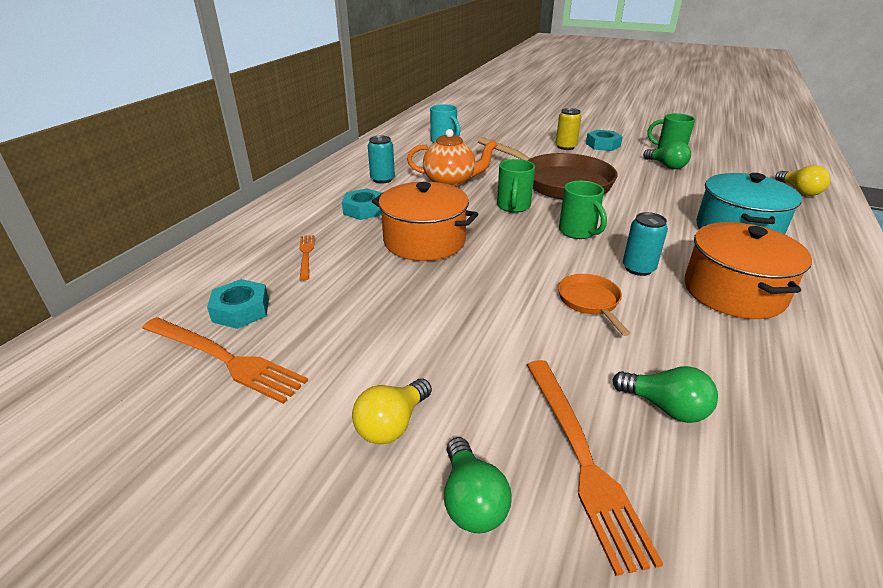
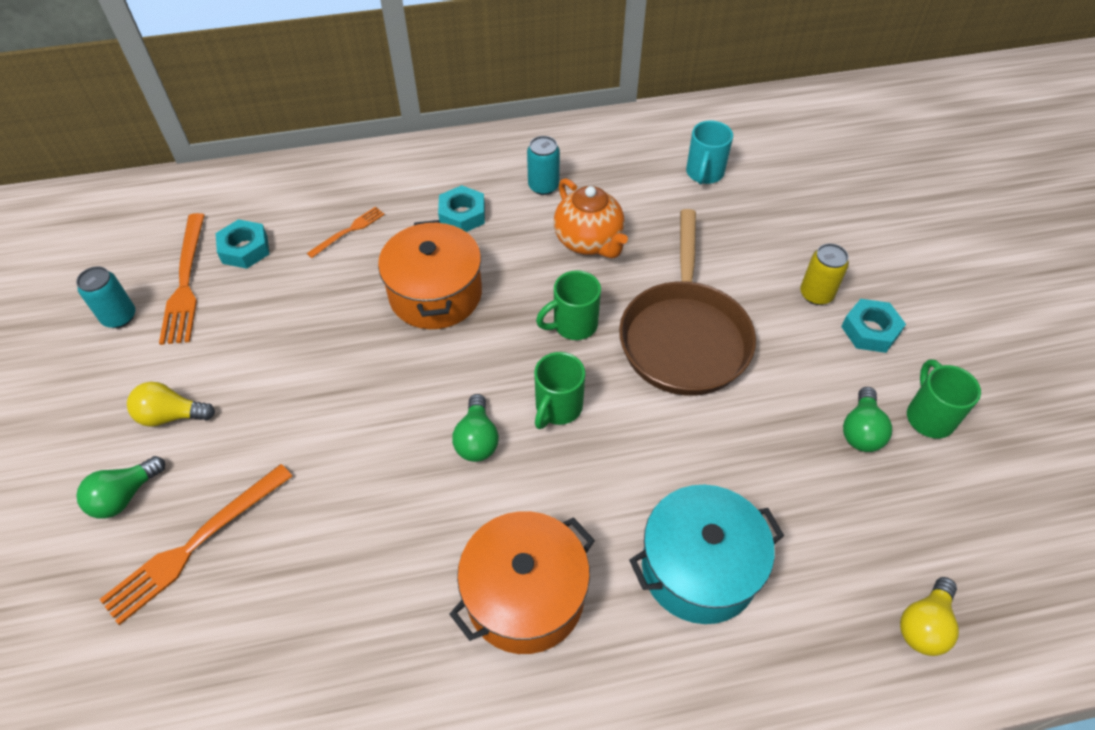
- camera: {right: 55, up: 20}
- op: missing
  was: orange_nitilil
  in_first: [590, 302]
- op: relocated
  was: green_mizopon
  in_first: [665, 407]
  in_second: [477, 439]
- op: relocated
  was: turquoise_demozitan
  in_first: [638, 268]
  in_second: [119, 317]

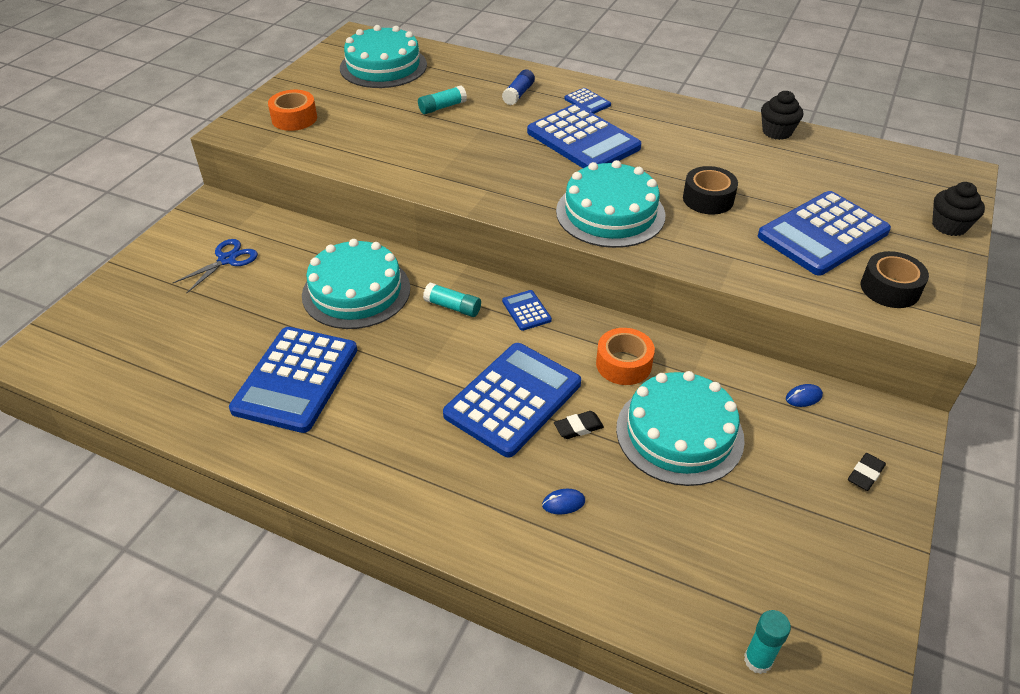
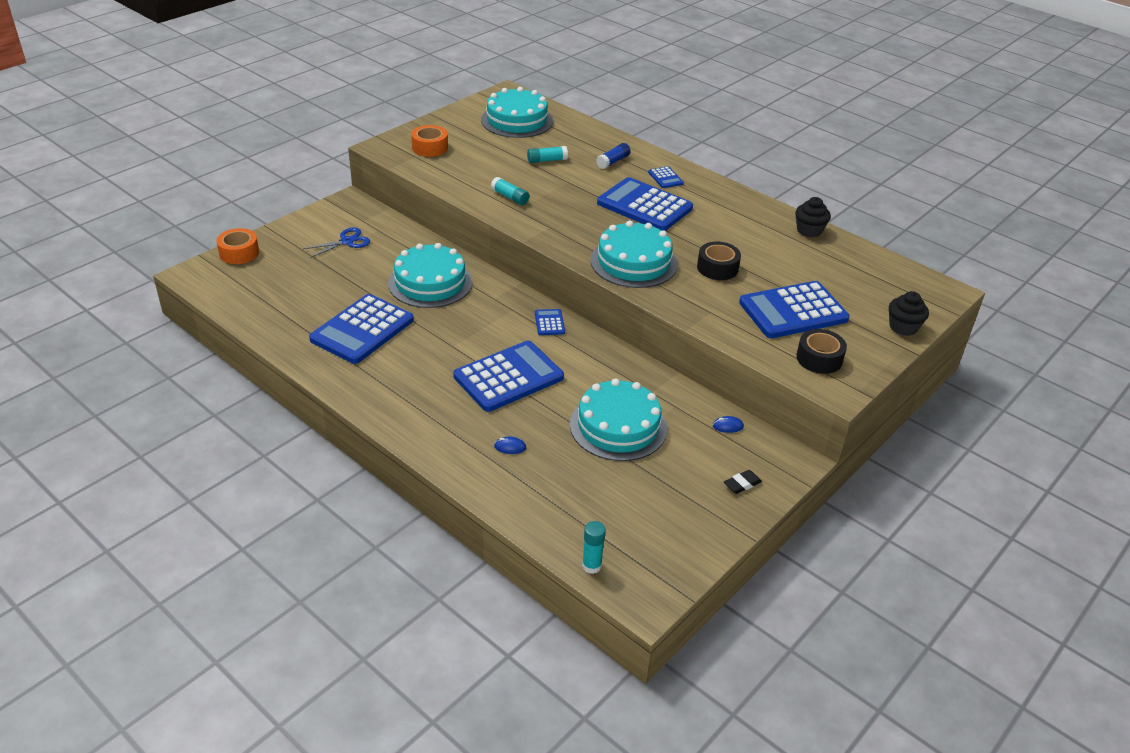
- camera: {right: 15, up: -5}
- op: missing
  was: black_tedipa
  in_first: [578, 427]
- op: relocated
  was: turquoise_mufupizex
  in_first: [453, 307]
  in_second: [510, 197]
- op: relocated
  was: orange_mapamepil
  in_first: [623, 364]
  in_second: [239, 253]
- op: spun
  was: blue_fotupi
  in_first: [583, 140]
  in_second: [644, 206]
  clockwise: 150

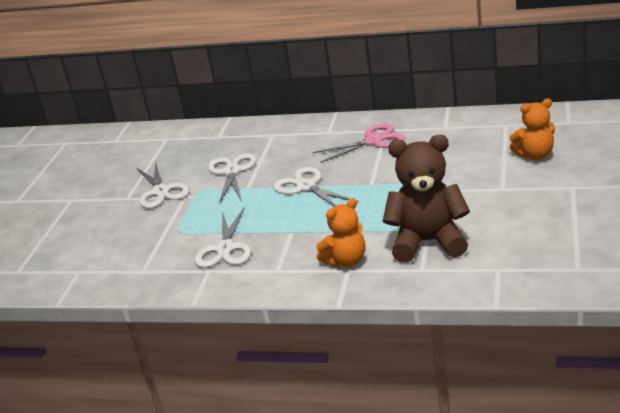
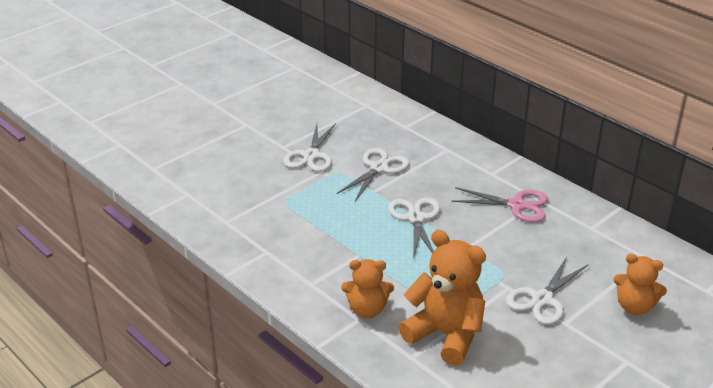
- camera: {right: 30, up: 5}
- op: relocated
  was: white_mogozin
  in_first: [225, 249]
  in_second: [542, 299]
- op: colour
  was: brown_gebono
  now: orange_gebono
  in_first: [428, 242]
  in_second: [445, 335]

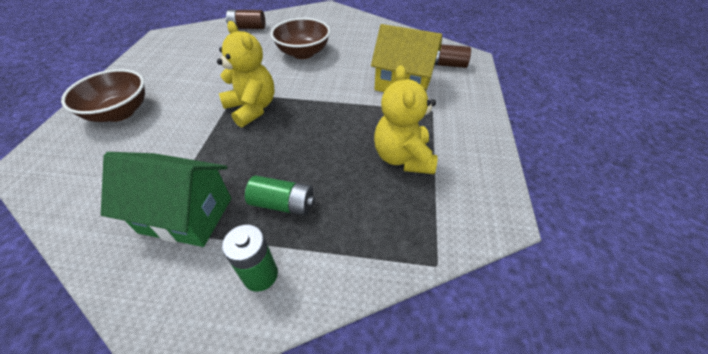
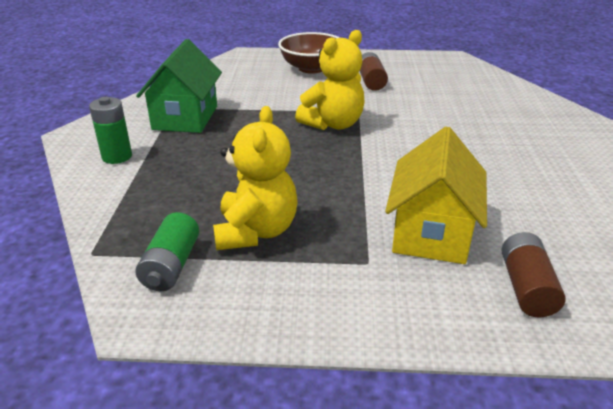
- camera: {right: 85, up: -15}
- op: missing
  was: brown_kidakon
  in_first: [303, 53]
- op: relocated
  was: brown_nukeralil
  in_first: [248, 28]
  in_second: [371, 81]
- op: relocated
  was: green_nukeralil
  in_first: [283, 204]
  in_second: [171, 265]
- op: spun
  was: yellow_gebono
  in_first: [403, 157]
  in_second: [256, 231]
  clockwise: 105

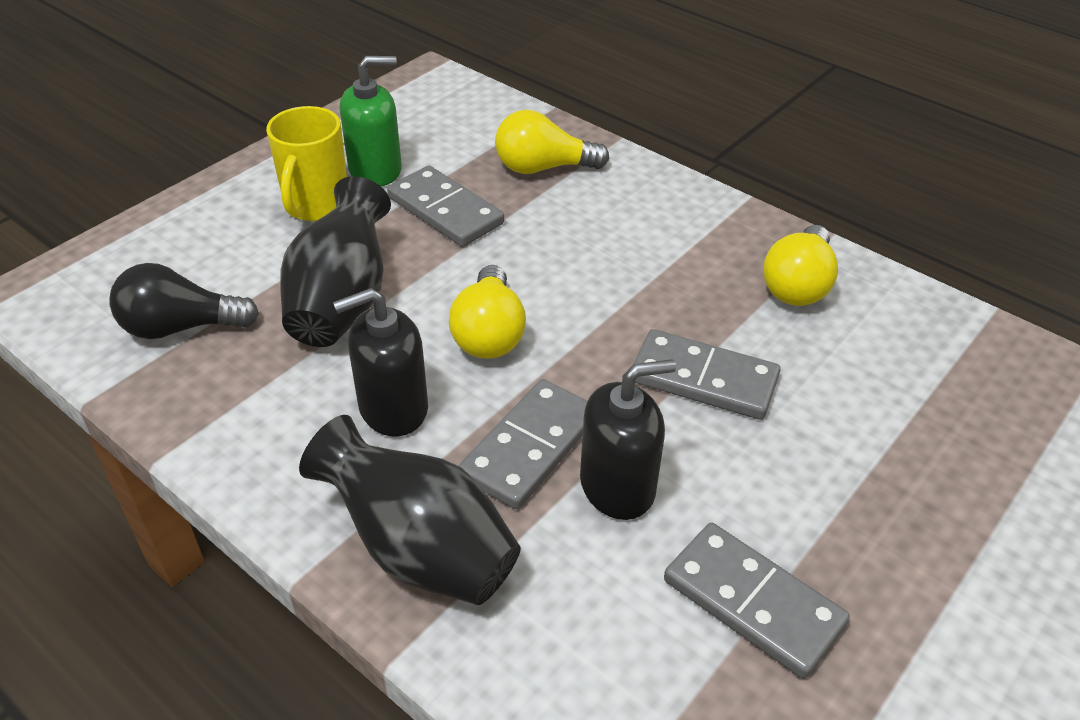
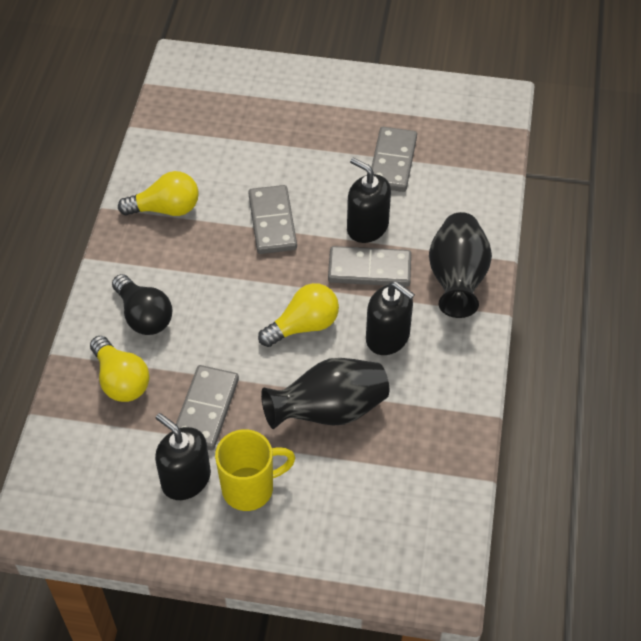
- camera: {right: -120, up: 10}
- op: relocated
  was: black_mizopon
  in_first: [181, 327]
  in_second: [144, 316]
- op: colour
  was: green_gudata
  now: black_gudata
  in_first: [375, 170]
  in_second: [186, 479]

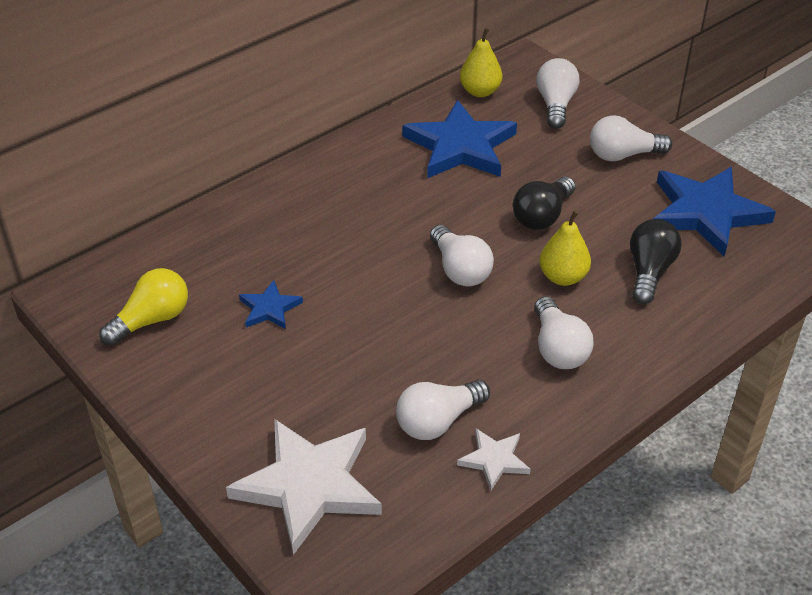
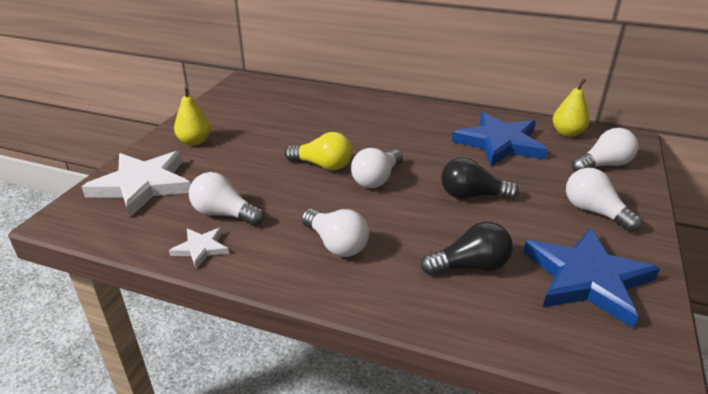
- camera: {right: 60, up: -10}
- op: missing
  was: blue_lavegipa
  in_first: [269, 308]
- op: relocated
  was: yellow_mizopon
  in_first: [152, 320]
  in_second: [322, 165]
- op: relocated
  was: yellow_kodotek
  in_first: [563, 277]
  in_second: [195, 141]
- op: spun
  was: white_mizopon
  in_first: [558, 348]
  in_second: [336, 244]
  clockwise: -90

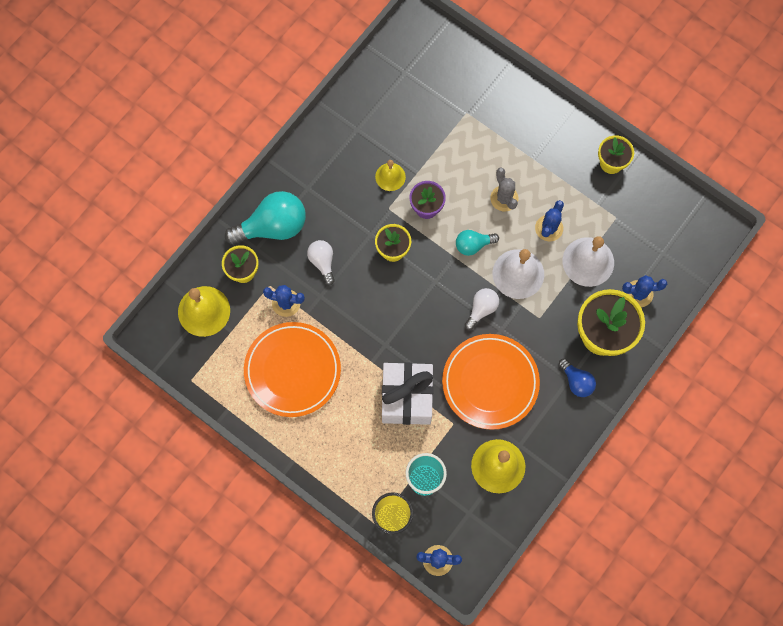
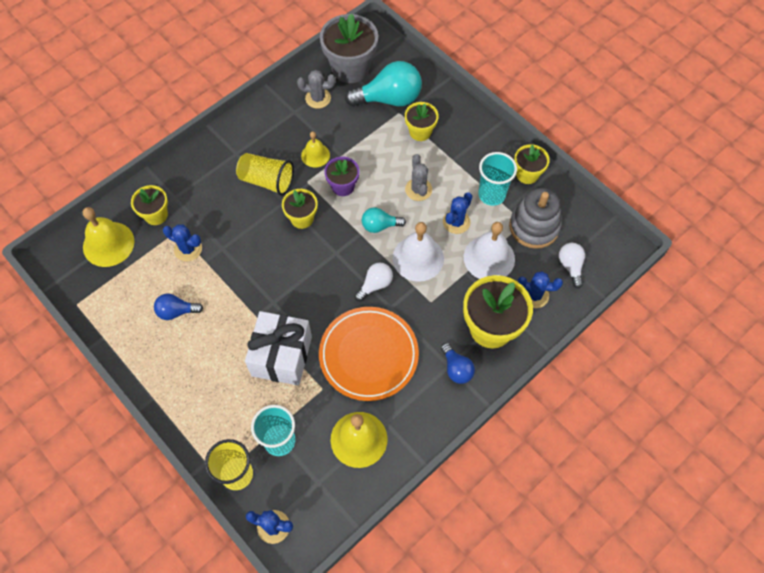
- camera: {right: 10, up: -10}
- op: appeared
  now: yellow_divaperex
  in_second: [267, 181]
- op: appeared
  now: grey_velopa
  in_second: [318, 98]
- op: appeared
  now: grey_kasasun
  in_second: [350, 68]
- op: appeared
  now: yellow_kasasun
  in_second: [420, 132]
- op: appeared
  now: turquoise_divaperex
  in_second: [491, 194]
- op: appeared
  now: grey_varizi
  in_second: [534, 227]
- op: relocated
  was: turquoise_mizopon
  in_first: [273, 226]
  in_second: [389, 99]
- op: relocated
  was: white_mizopon
  in_first: [322, 262]
  in_second: [570, 266]
- op: exchanged
  was: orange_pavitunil
  now: blue_mizopon
  in_first: [292, 370]
  in_second: [176, 311]

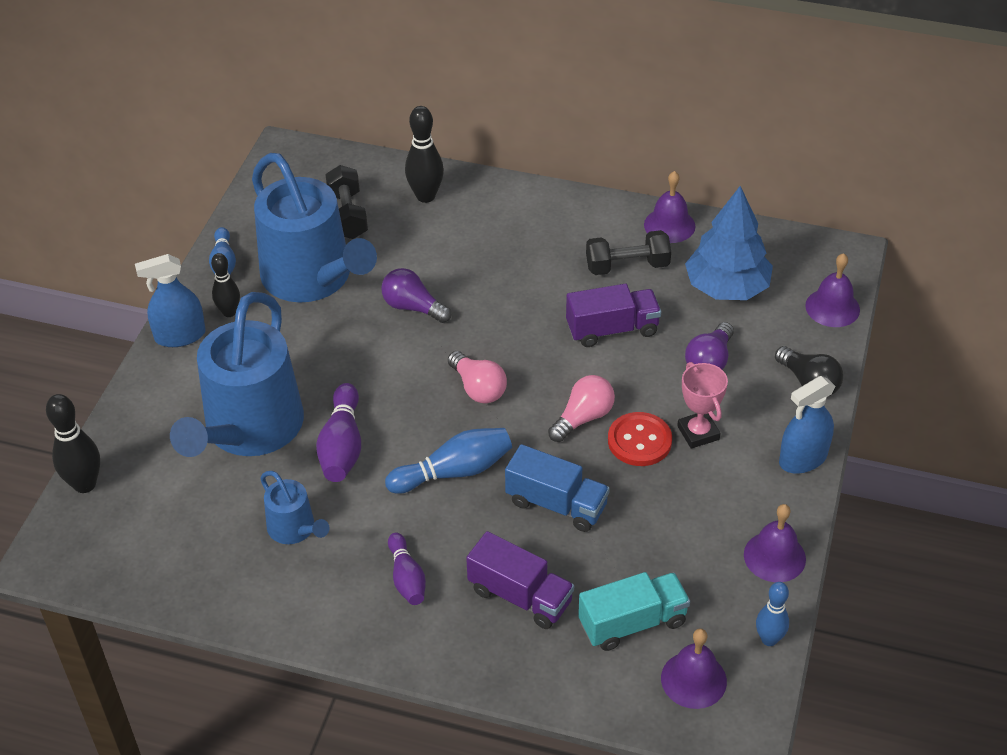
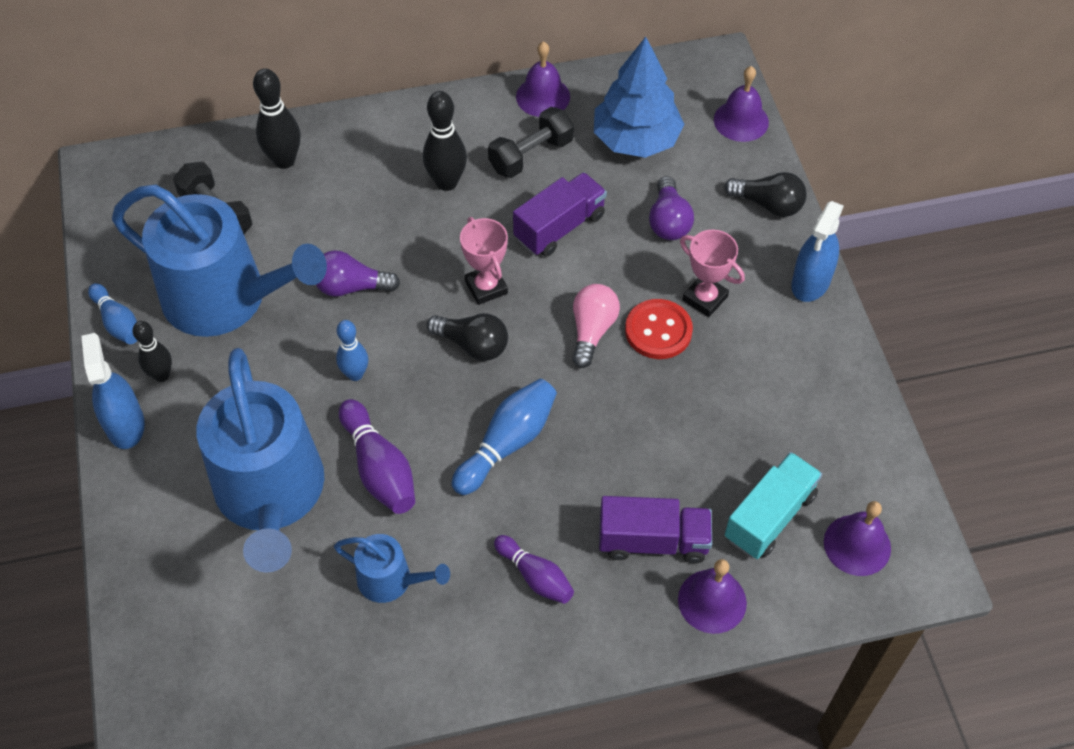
- camera: {right: -30, up: 10}
- op: missing
  was: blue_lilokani
  in_first: [556, 504]
- op: appeared
  now: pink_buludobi
  in_second: [486, 287]
- op: relocated
  was: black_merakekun
  in_first: [85, 484]
  in_second: [446, 182]
- op: relocated
  was: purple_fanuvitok
  in_first: [774, 556]
  in_second: [712, 601]
- op: relocated
  was: blue_merakekun
  in_first: [769, 639]
  in_second: [355, 374]
- op: colour
  was: pink_mizopon
  now: black_mizopon
  in_first: [478, 388]
  in_second: [473, 345]
- op: spun
  was: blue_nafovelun
  in_first: [180, 336]
  in_second: [125, 425]
  clockwise: 120

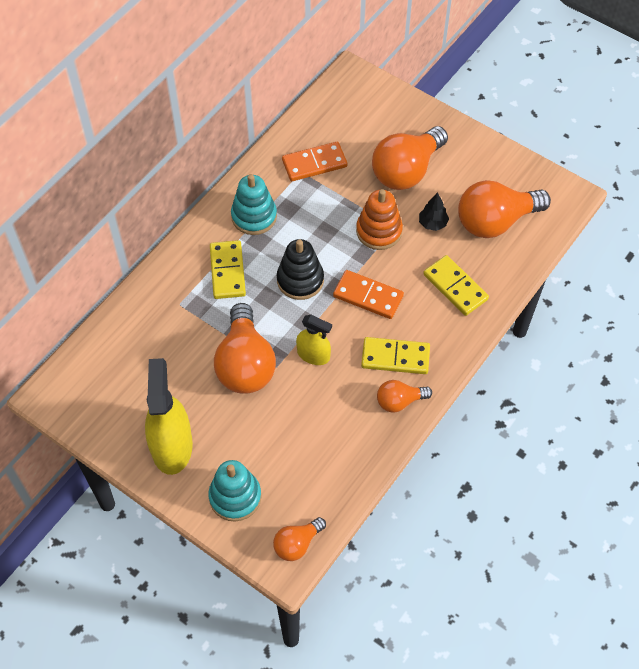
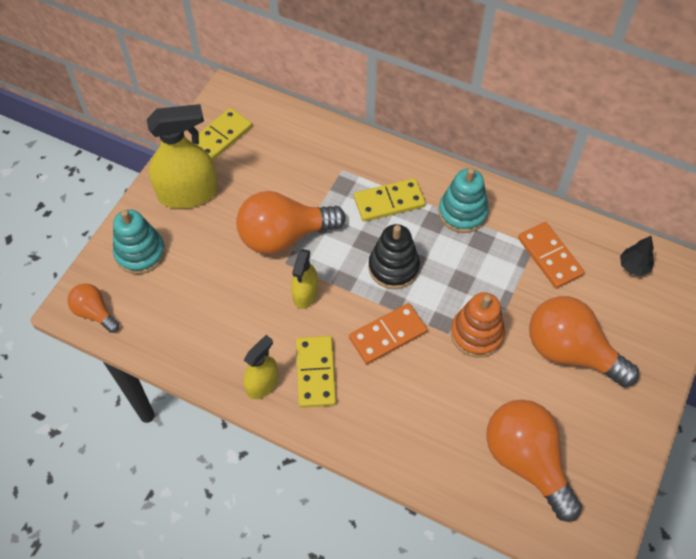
- camera: {right: 80, up: 0}
- op: relocated
  was: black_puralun
  in_first: [432, 223]
  in_second: [633, 266]
- op: relocated
  was: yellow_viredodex
  in_first: [455, 287]
  in_second: [219, 137]
- op: exchanged
  was: orange_mizopon
  now: yellow_nafovelun
  in_first: [399, 401]
  in_second: [262, 384]
- op: spun
  was: orange_viredodex
  in_first: [368, 296]
  in_second: [387, 335]
  clockwise: 45

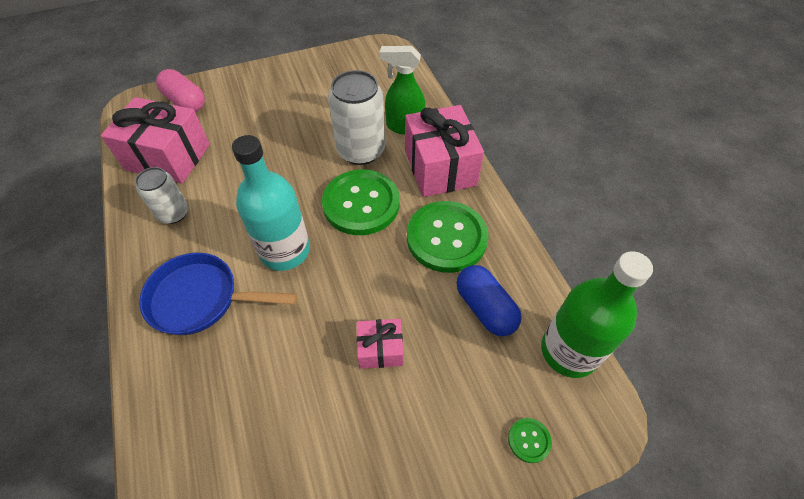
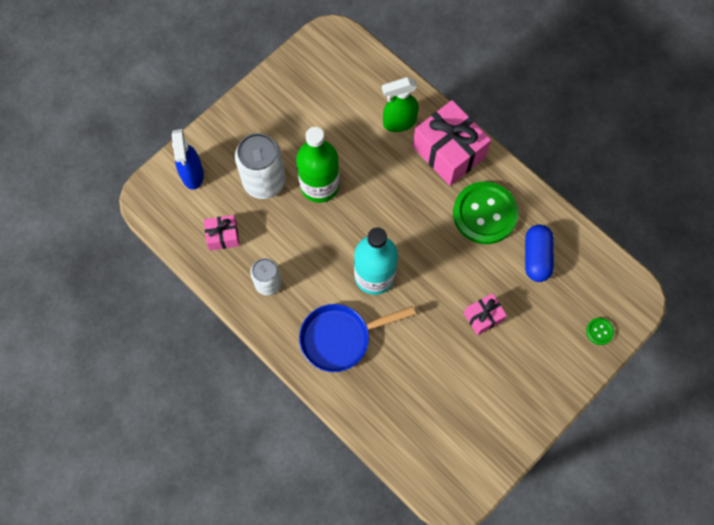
- camera: {right: -25, up: 15}
- op: missing
  was: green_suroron
  in_first: [361, 204]
- op: relocated
  was: white_demozitan
  in_first: [361, 151]
  in_second: [264, 181]
- op: relocated
  was: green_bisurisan
  in_first: [569, 351]
  in_second: [319, 185]
- op: exchanged
  was: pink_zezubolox
  now: blue_nafovelun
  in_first: [185, 102]
  in_second: [192, 175]
- op: spun
  was: blue_zezubolox
  in_first: [485, 308]
  in_second: [536, 257]
  clockwise: 60
- op: size
  was: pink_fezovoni
  in_first: [168, 157]
  in_second: [223, 236]
  ratio: 0.51

